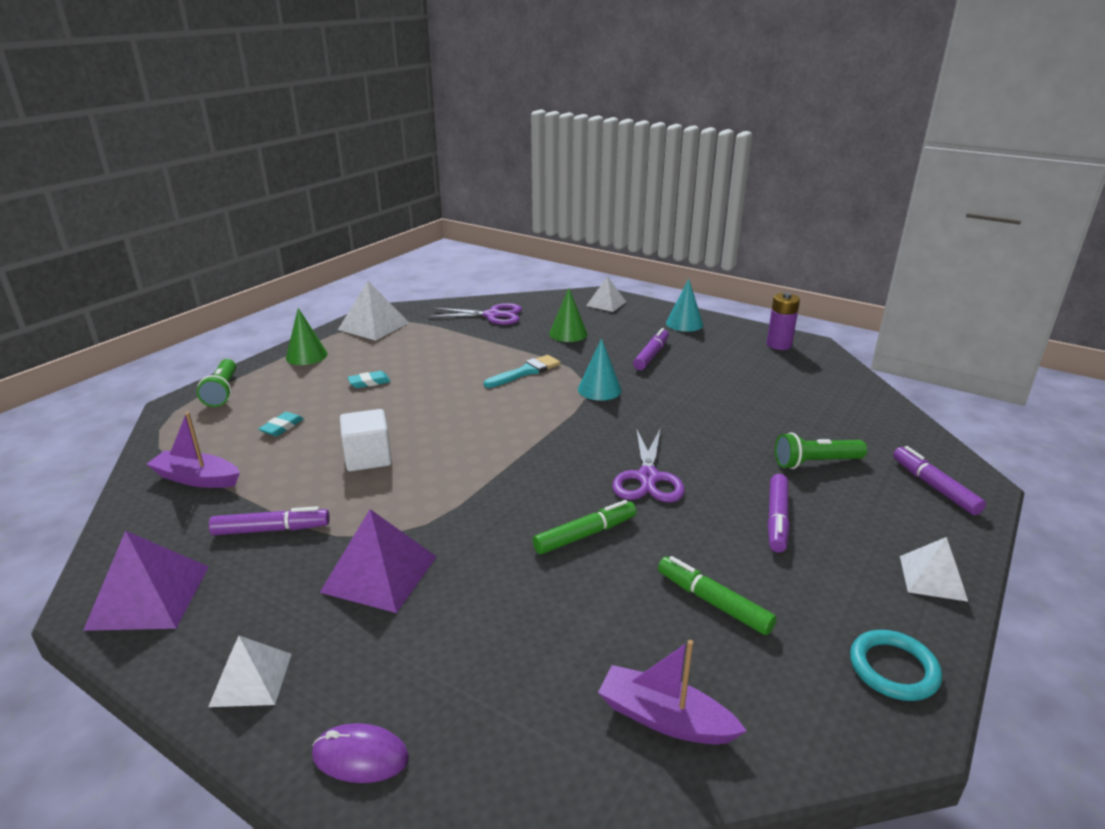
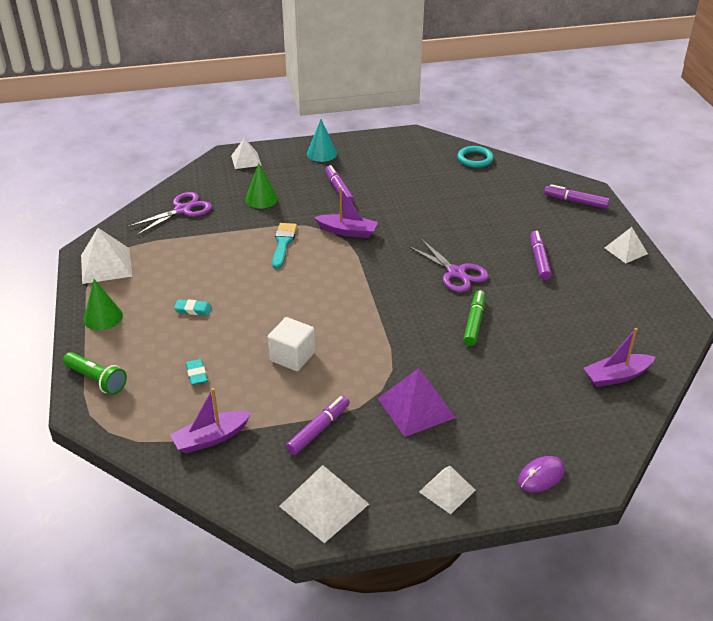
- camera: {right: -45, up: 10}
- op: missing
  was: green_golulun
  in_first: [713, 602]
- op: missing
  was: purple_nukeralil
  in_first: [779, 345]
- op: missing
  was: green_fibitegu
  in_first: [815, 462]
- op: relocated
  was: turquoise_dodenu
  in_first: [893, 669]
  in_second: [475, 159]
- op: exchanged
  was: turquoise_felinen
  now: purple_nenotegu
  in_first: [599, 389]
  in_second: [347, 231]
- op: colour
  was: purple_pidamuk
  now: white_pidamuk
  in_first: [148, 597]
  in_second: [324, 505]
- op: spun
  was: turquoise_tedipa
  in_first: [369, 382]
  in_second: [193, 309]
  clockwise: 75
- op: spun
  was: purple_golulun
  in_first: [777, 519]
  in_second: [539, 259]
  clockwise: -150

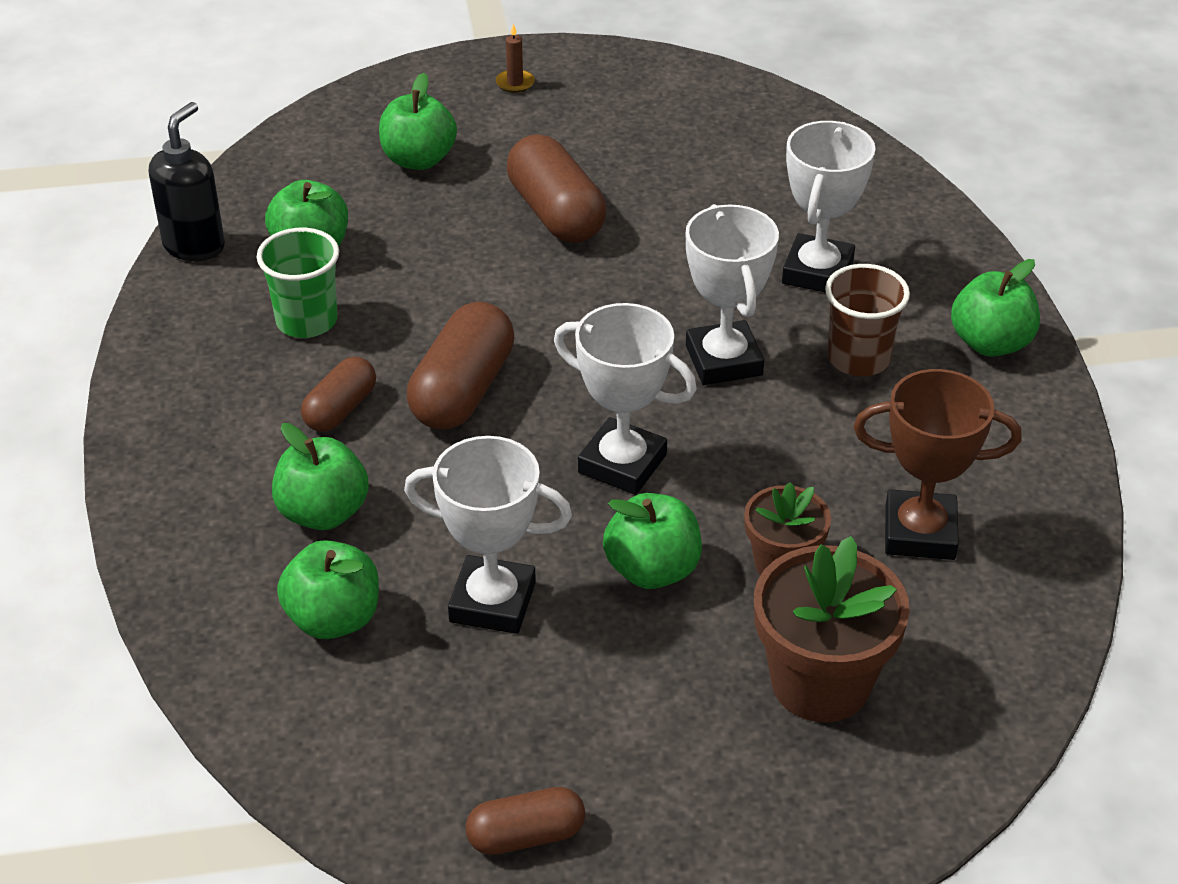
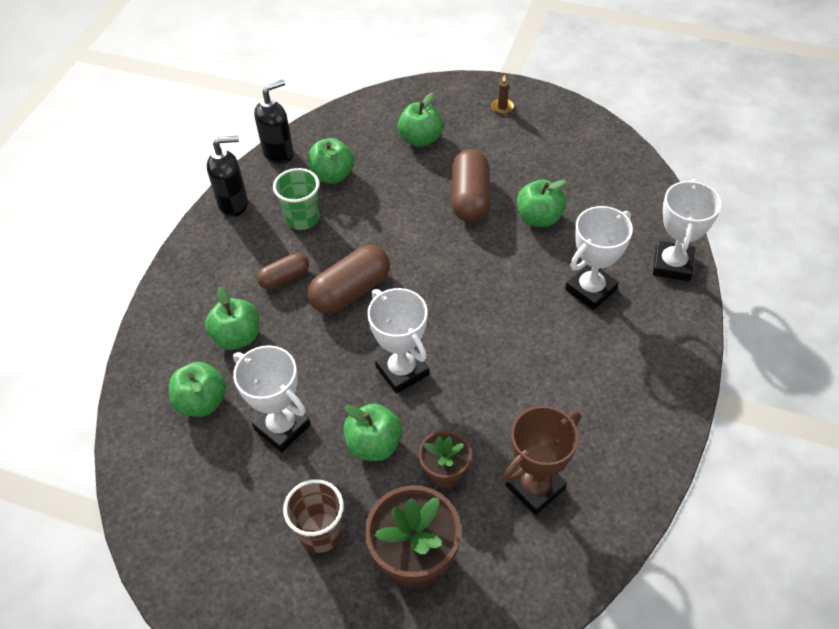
- camera: {right: 30, up: 10}
- op: missing
  was: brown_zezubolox
  in_first: [526, 836]
- op: appeared
  now: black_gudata
  in_second: [234, 204]
- op: relocated
  was: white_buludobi
  in_first: [723, 360]
  in_second: [672, 265]
- op: relocated
  was: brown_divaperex
  in_first: [858, 358]
  in_second: [321, 532]
- op: relocated
  was: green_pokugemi
  in_first: [990, 343]
  in_second: [539, 218]
- op: spun
  was: brown_buludobi
  in_first: [919, 532]
  in_second: [535, 487]
  clockwise: -75

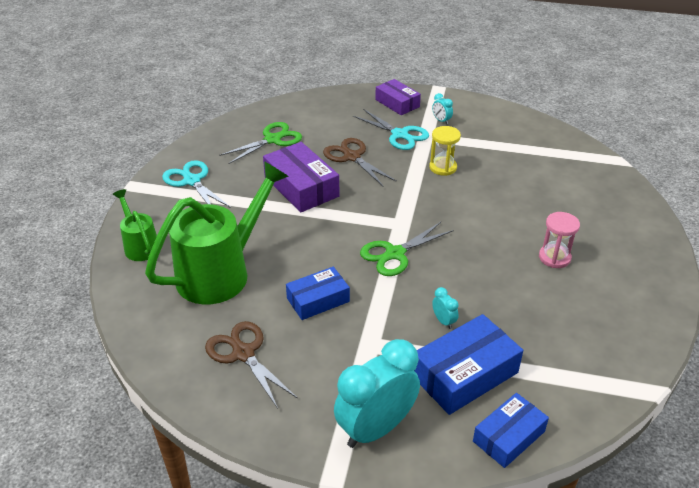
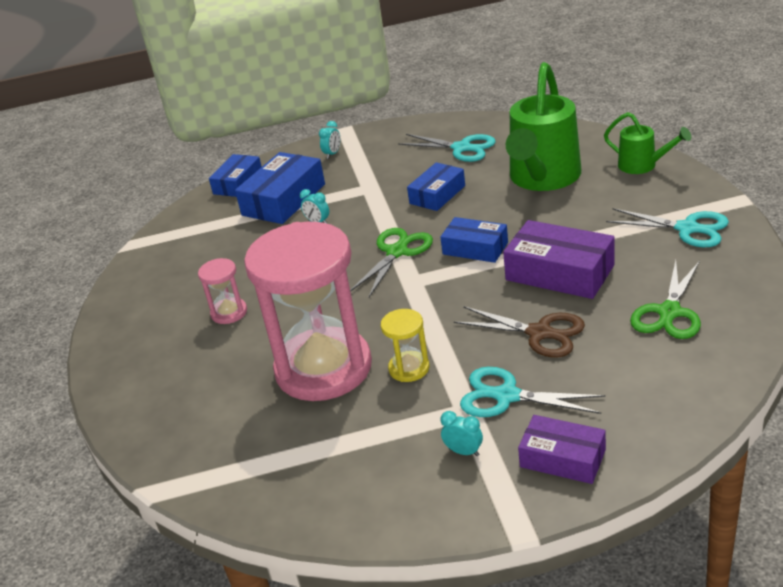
- camera: {right: 160, up: -5}
- op: appeared
  now: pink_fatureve
  in_second: [323, 368]
- op: appeared
  now: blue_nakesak
  in_second: [475, 248]
- op: colour
  was: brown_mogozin
  now: turquoise_mogozin
  in_first: [243, 354]
  in_second: [461, 148]
- op: size
  was: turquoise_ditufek
  in_first: [376, 428]
  in_second: [332, 154]
  ratio: 0.4

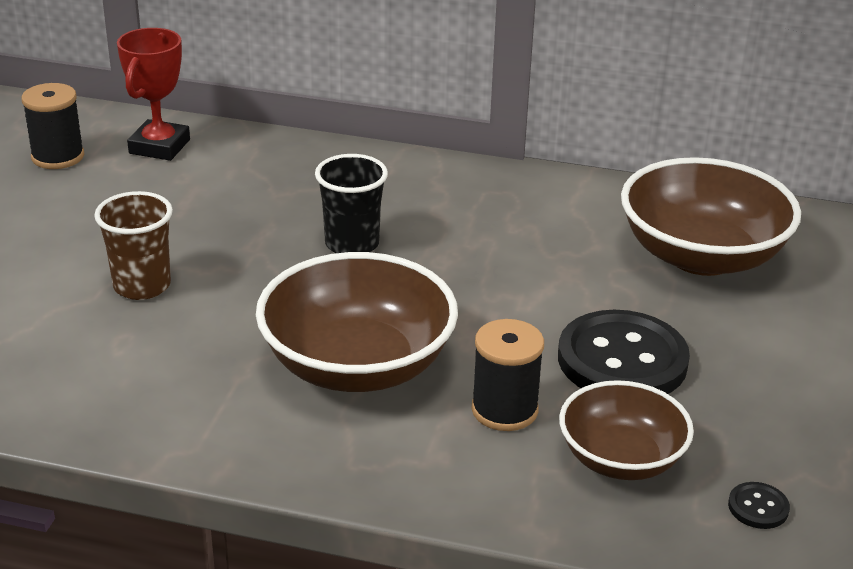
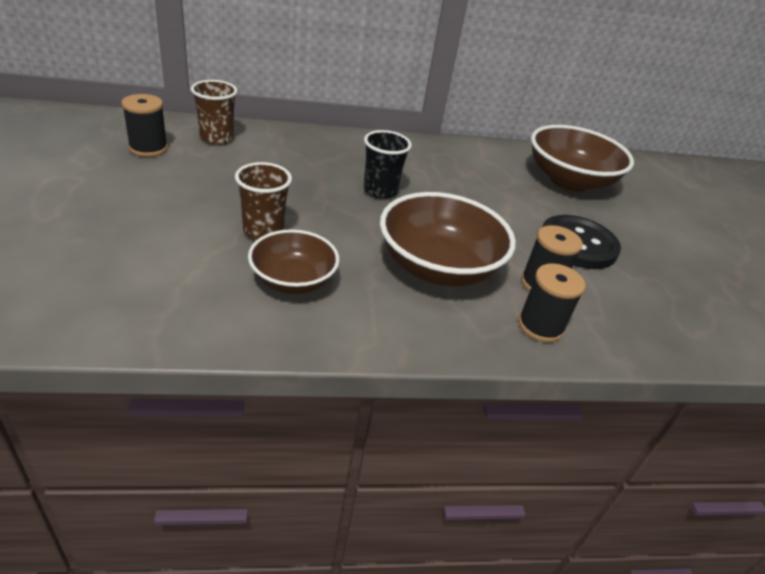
- camera: {right: -25, up: 5}
- op: missing
  was: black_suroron
  in_first: [758, 507]
- op: appeared
  now: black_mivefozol
  in_second: [540, 326]
- op: relocated
  was: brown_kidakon
  in_first: [621, 459]
  in_second: [293, 281]
- op: exchanged
  was: red_buludobi
  now: brown_divaperex
  in_first: [159, 146]
  in_second: [216, 138]

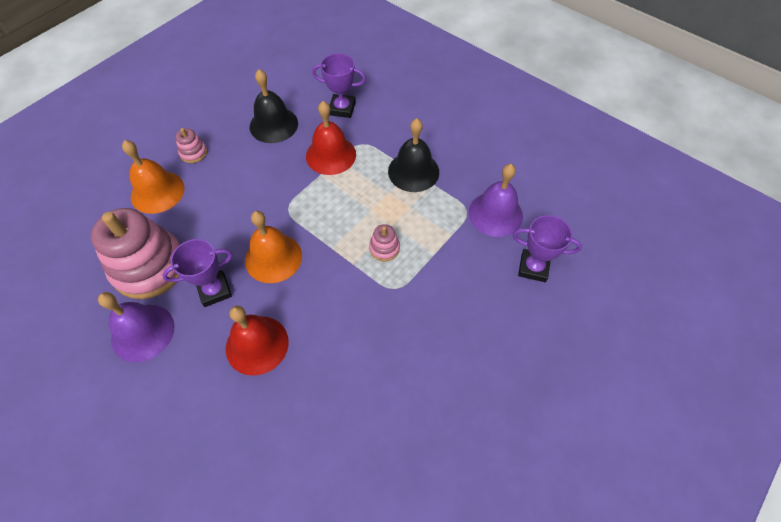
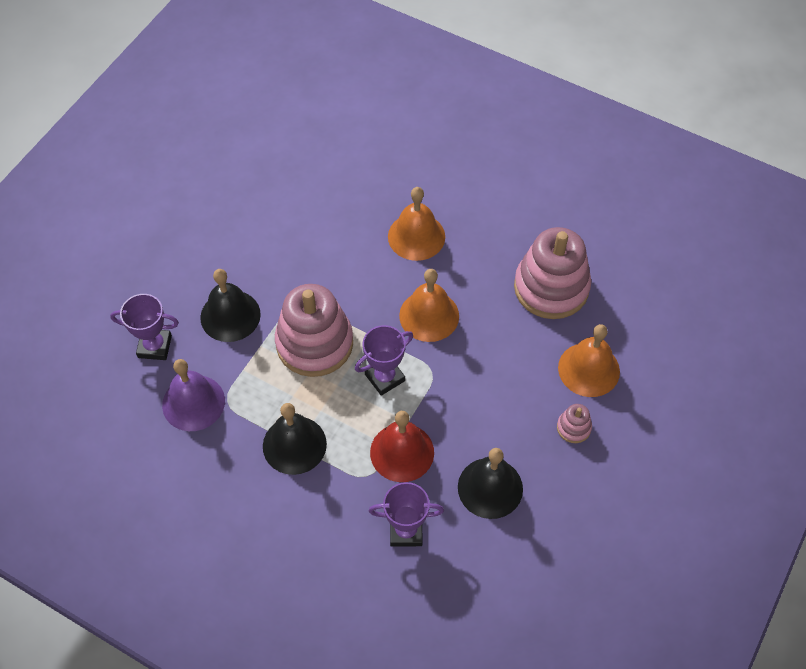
- camera: {right: 170, up: 0}
- op: missing
  was: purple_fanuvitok
  in_first: [143, 332]
- op: appeared
  now: black_fanuvitok
  in_second: [230, 315]
- op: relocated
  was: purple_buludobi
  in_first: [214, 290]
  in_second: [384, 377]
- op: colour
  was: red_fanuvitok
  now: orange_fanuvitok
  in_first: [257, 345]
  in_second: [416, 236]
- op: size
  was: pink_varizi
  in_first: [384, 248]
  in_second: [314, 343]
  ratio: 2.34

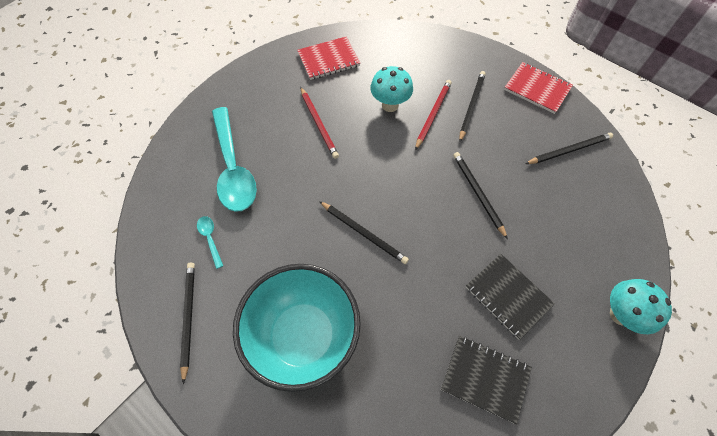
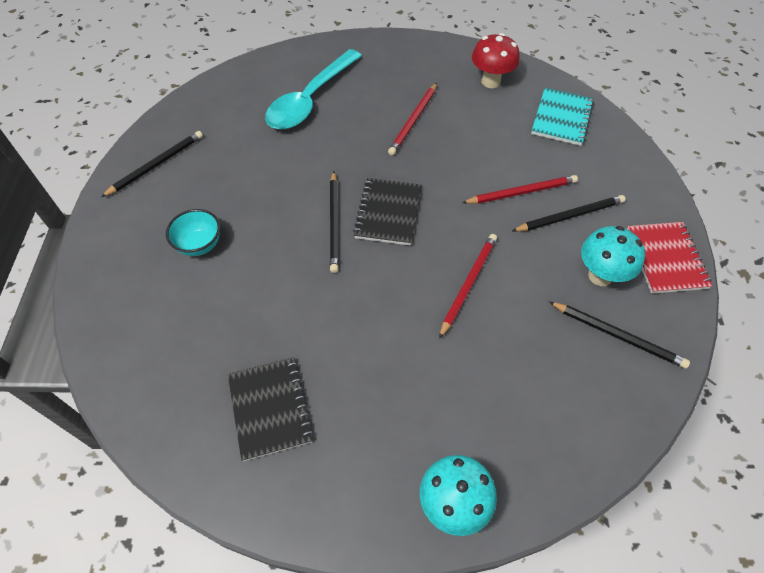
- camera: {right: 50, up: -5}
- op: missing
  was: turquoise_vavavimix
  in_first: [210, 239]
- op: appeared
  now: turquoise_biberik
  in_second: [561, 118]
- op: relocated
  was: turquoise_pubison
  in_first: [390, 105]
  in_second: [600, 276]
- op: relocated
  was: black_biberik
  in_first: [508, 296]
  in_second: [388, 213]
- op: exchanged
  was: red_biberik
  now: red_pubison
  in_first: [328, 60]
  in_second: [490, 82]
- op: colour
  was: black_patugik
  now: red_patugik
  in_first: [478, 194]
  in_second: [468, 284]
- op: size
  was: turquoise_kidakon
  in_first: [303, 336]
  in_second: [199, 245]
  ratio: 0.43

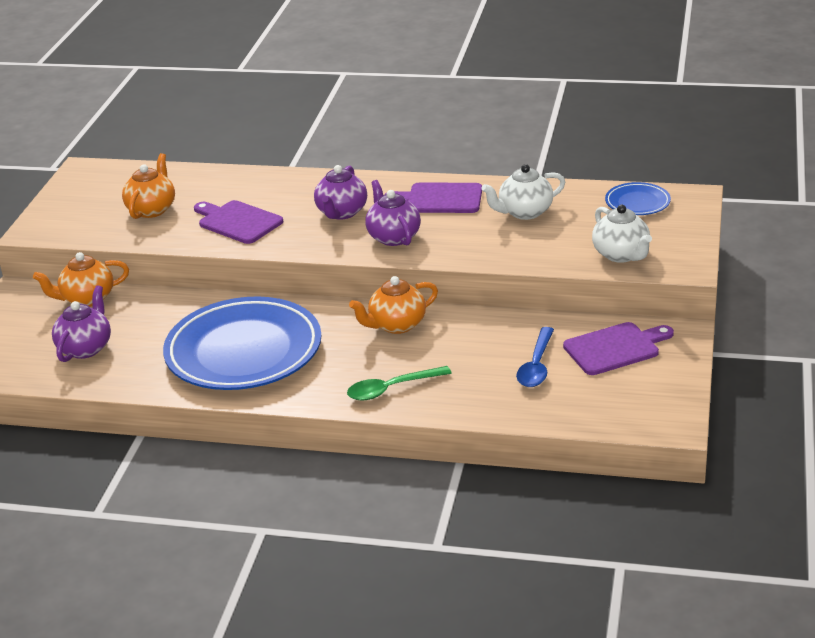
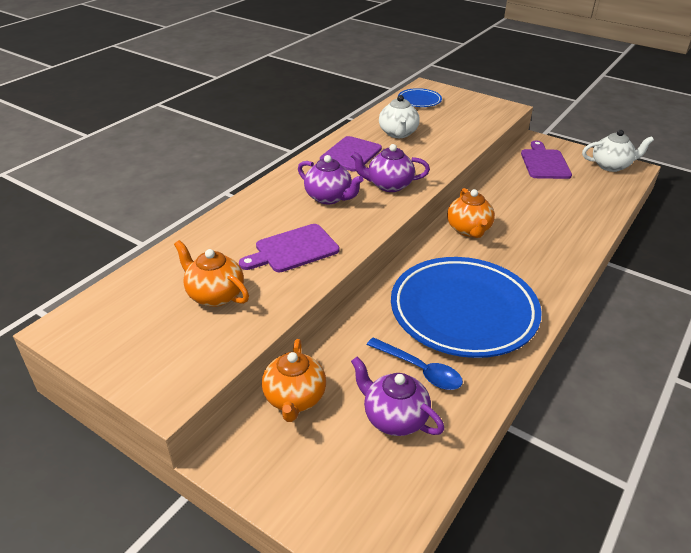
- camera: {right: -70, up: 5}
- op: missing
  was: green_vavavimix
  in_first: [392, 389]
- op: relocated
  was: blue_vavavimix
  in_first: [536, 365]
  in_second: [419, 370]
- op: relocated
  was: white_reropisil
  in_first: [621, 255]
  in_second: [611, 166]

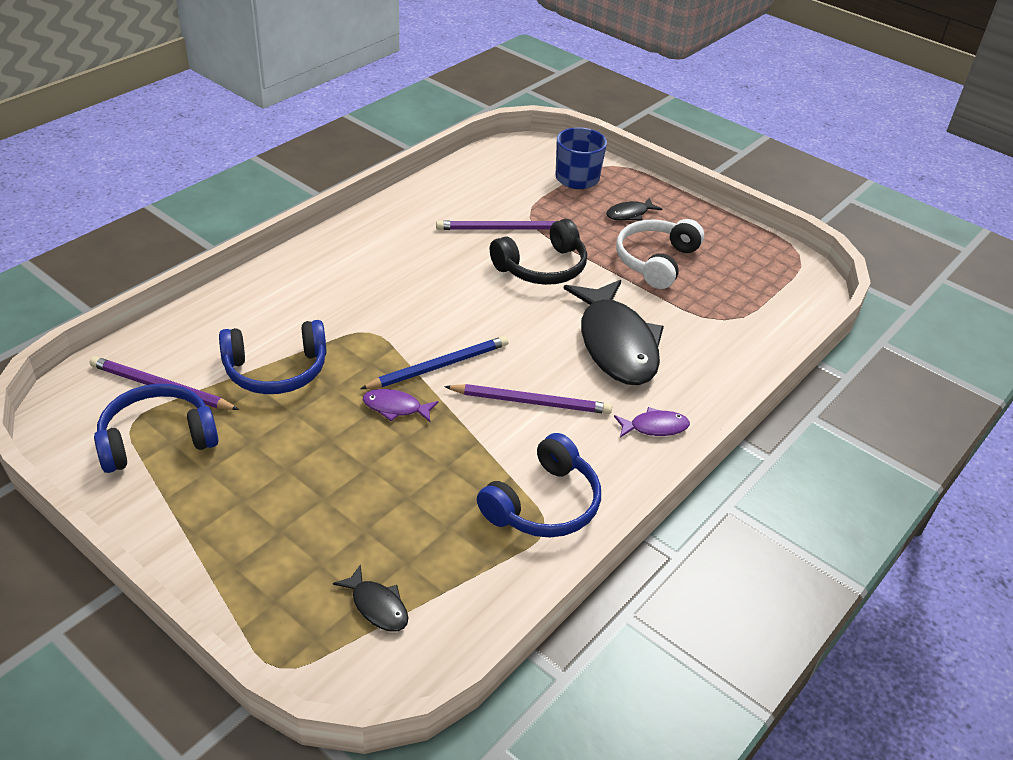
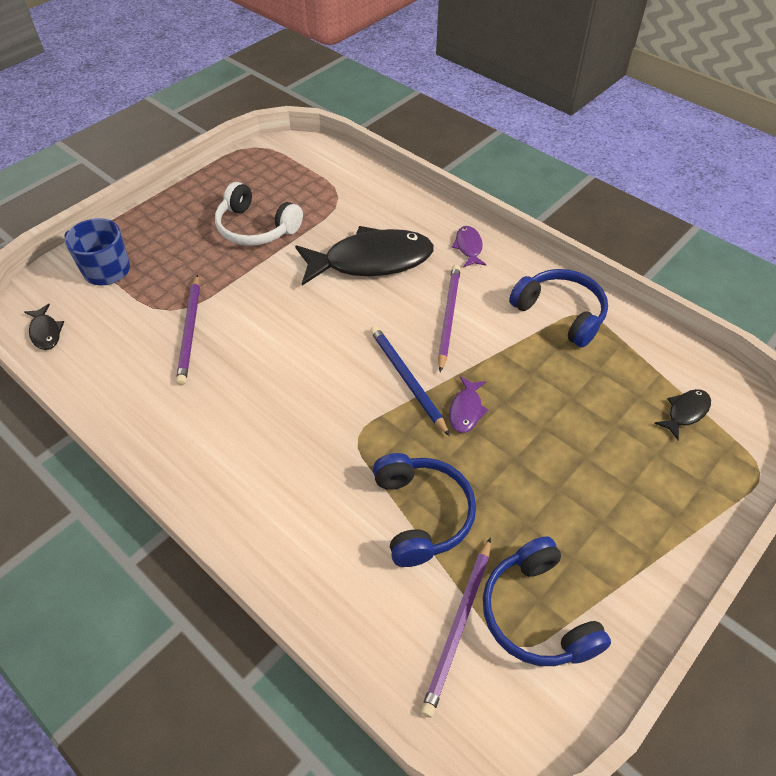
- camera: {right: -85, up: 10}
- op: missing
  was: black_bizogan
  in_first: [542, 267]
- op: relocated
  was: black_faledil
  in_first: [629, 214]
  in_second: [46, 332]

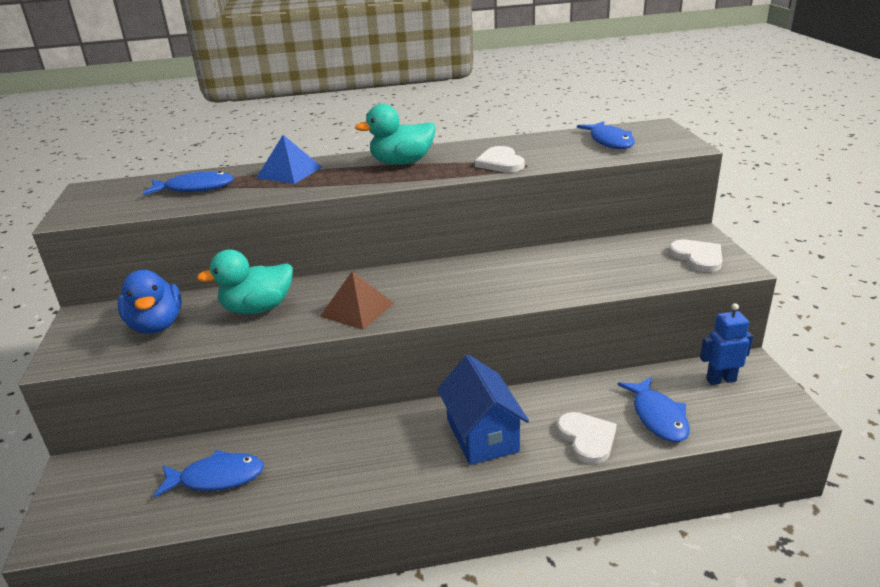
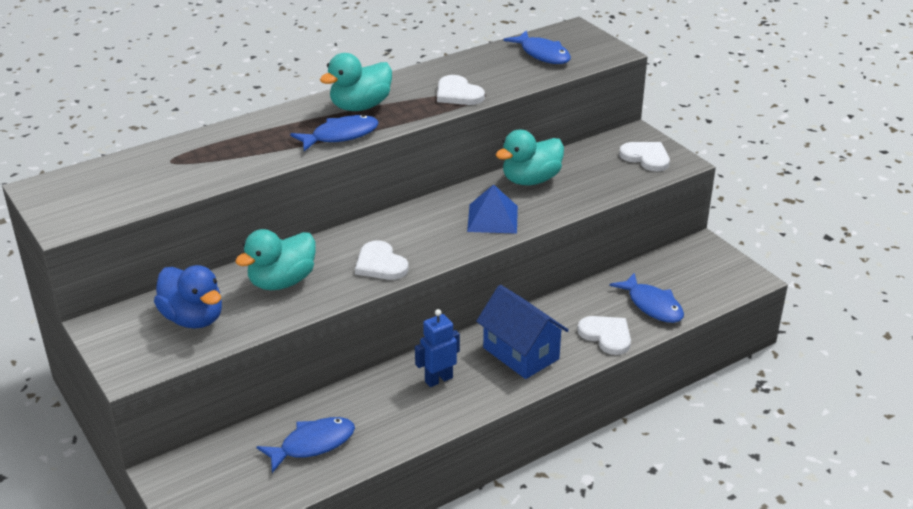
- camera: {right: -25, up: 5}
- op: appeared
  now: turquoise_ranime
  in_second: [531, 180]
- op: relocated
  was: blue_faledil
  in_first: [195, 188]
  in_second: [340, 136]
- op: relocated
  was: blue_pidamuk
  in_first: [289, 172]
  in_second: [492, 218]
- op: relocated
  was: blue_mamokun
  in_first: [720, 380]
  in_second: [438, 379]
- op: exchanged
  was: brown_pidamuk
  now: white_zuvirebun
  in_first: [357, 309]
  in_second: [380, 264]

